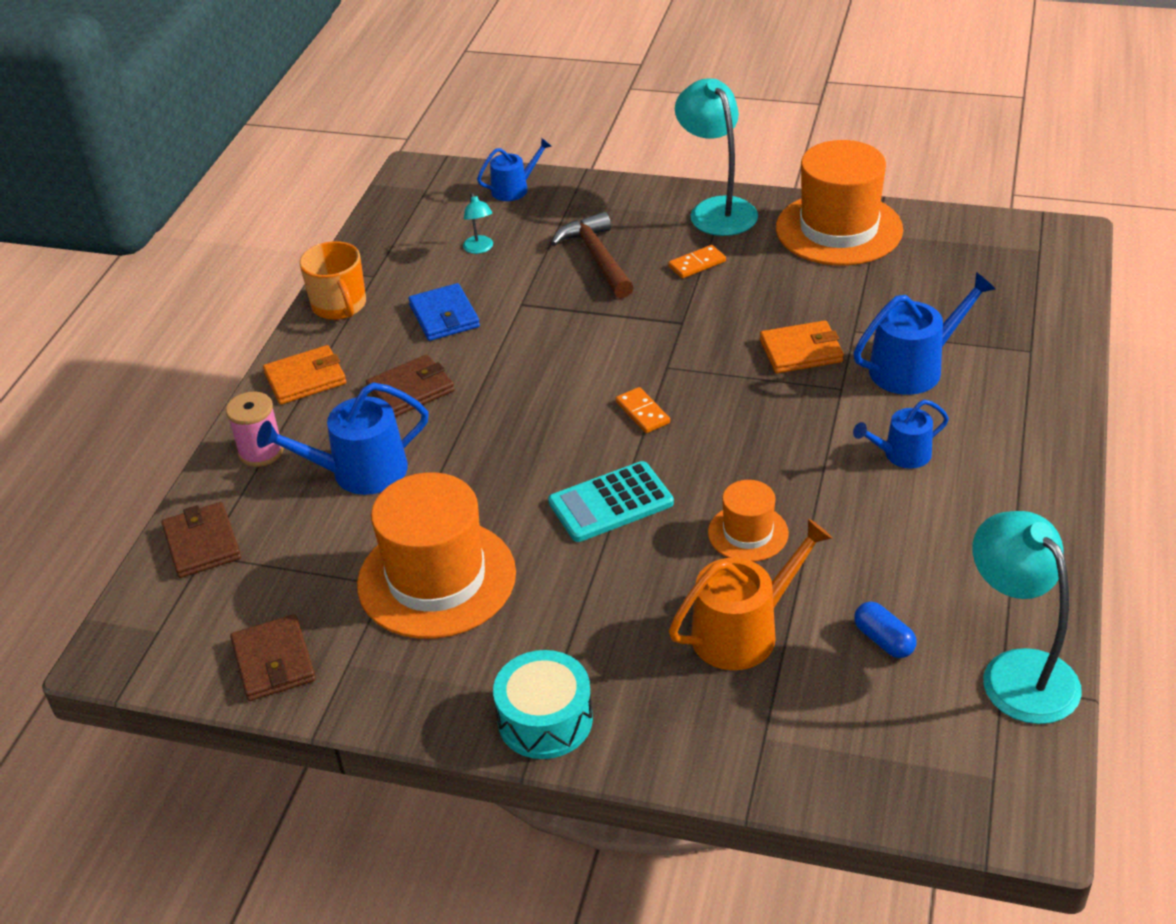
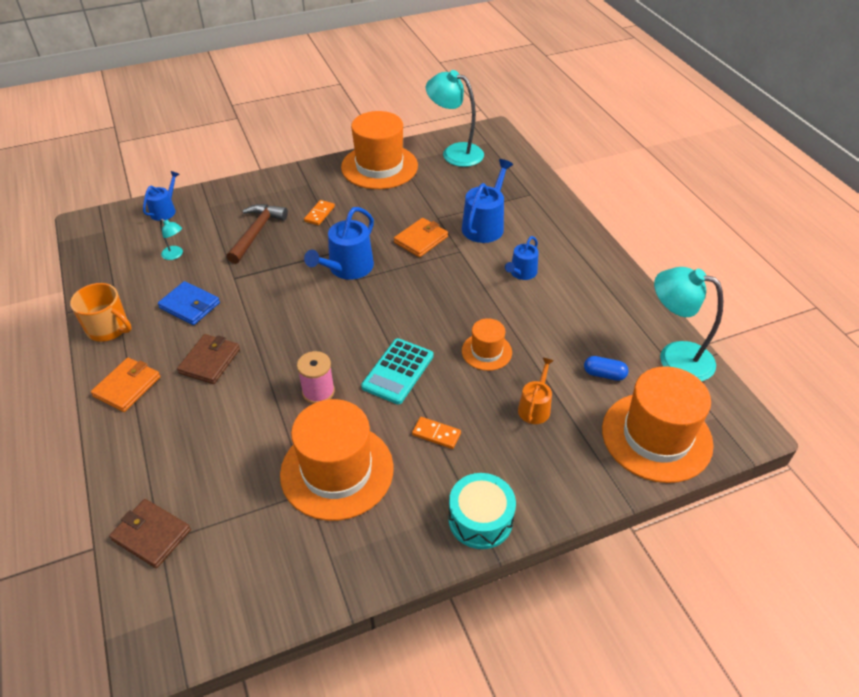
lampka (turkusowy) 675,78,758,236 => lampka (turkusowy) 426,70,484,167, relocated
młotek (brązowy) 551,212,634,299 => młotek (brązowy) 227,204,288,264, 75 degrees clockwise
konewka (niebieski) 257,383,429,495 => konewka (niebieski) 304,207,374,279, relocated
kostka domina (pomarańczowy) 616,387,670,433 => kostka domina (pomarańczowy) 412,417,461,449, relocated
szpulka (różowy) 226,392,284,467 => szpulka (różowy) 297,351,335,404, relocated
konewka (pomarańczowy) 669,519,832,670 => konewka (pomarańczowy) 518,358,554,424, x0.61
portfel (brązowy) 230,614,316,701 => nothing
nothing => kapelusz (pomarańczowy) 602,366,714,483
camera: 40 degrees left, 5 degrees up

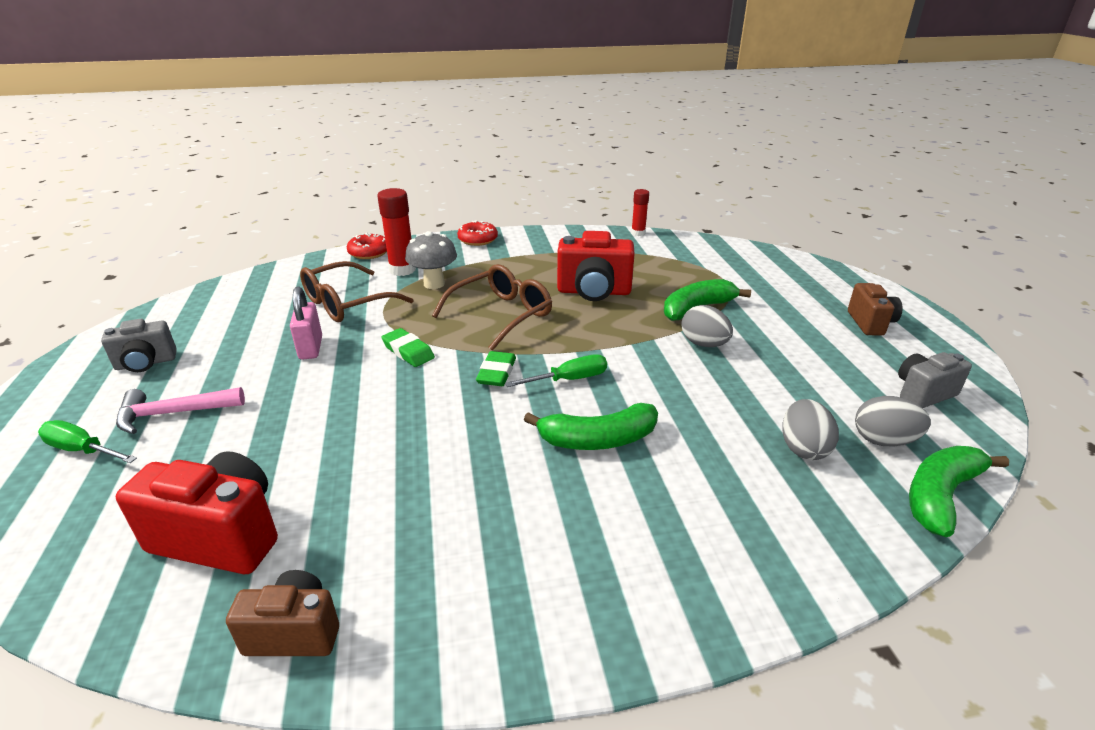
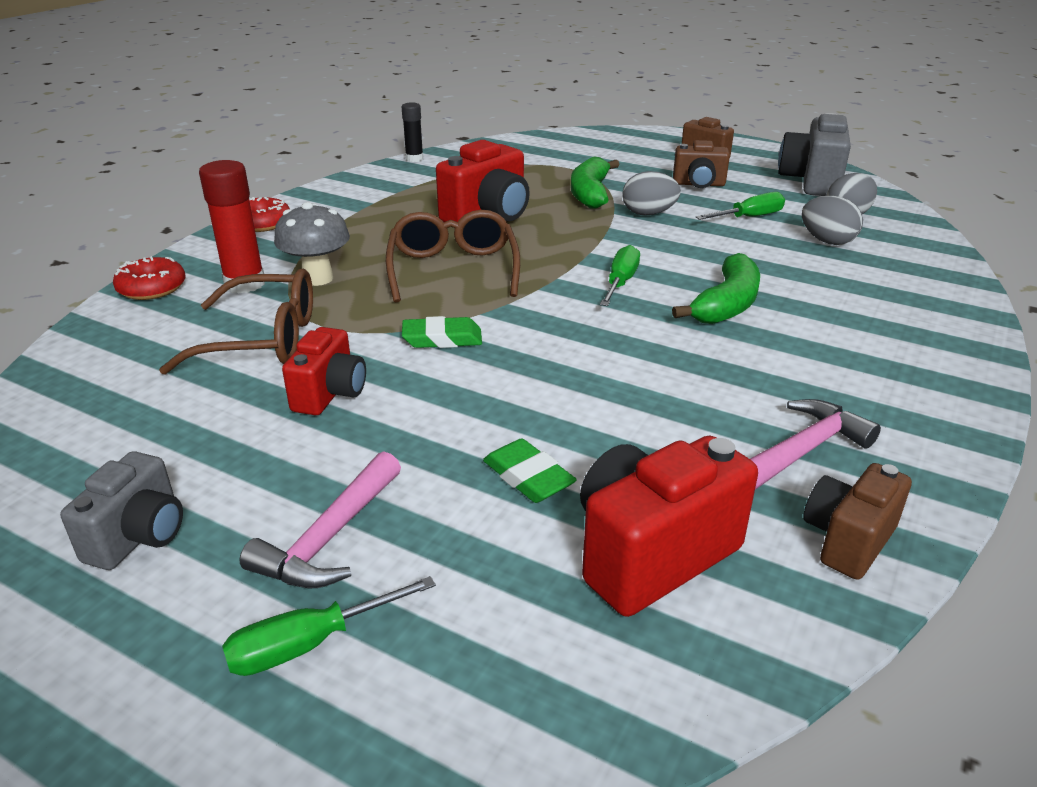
klej w sztyfcie (czerwony) 631,189,649,236 => klej w sztyfcie (czarny) 402,102,423,162
okulary (brązowy) 300,261,414,322 => okulary (brązowy) 159,269,313,375, 90 degrees counterclockwise
kłódka (różowy) 290,286,322,360 => aparat fotograficzny (czerwony) 282,327,366,415
gumka do mazania (zielony) 476,351,516,386 => gumka do mazania (zielony) 483,438,577,503, relocated
aparat fotograficzny (szary) 898,352,972,408 => aparat fotograficzny (szary) 778,113,851,196, x1.59
banan (zielony) 909,446,1009,537 => nothing
nothing => aparat fotograficzny (brązowy) 673,140,730,188
nothing => śrubokręt (zielony) 695,192,785,220
nothing => młotek (różowy) 750,399,881,490
camera: 50 degrees left, 0 degrees up

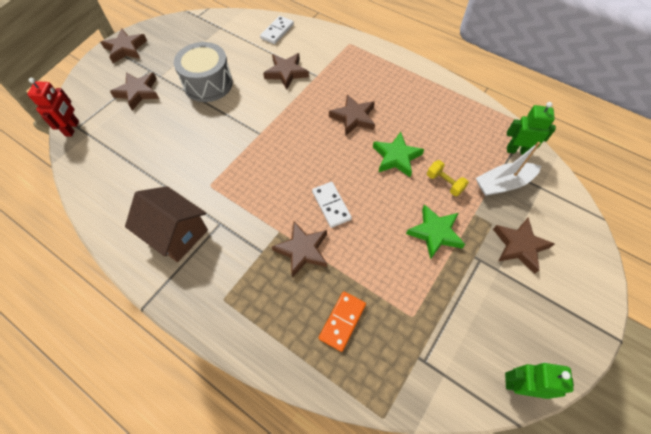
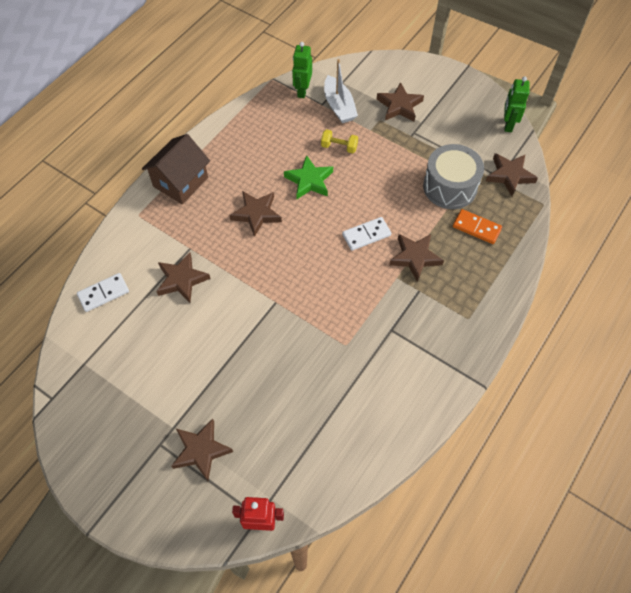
kostka domina (biały) 260,16,294,44 => kostka domina (biały) 77,273,129,312, 60 degrees counterclockwise
gwiazda (brązowy) 101,28,147,63 => gwiazda (brązowy) 486,153,538,196, relocated
bęben (szary) 174,42,233,102 => bęben (szary) 423,144,484,209, relocated
hantel (żółty) 427,160,469,196 => hantel (żółty) 321,129,358,153, 60 degrees clockwise
domek (brązowy) 125,186,208,262 => domek (brązowy) 142,134,210,204, relocated
gwiazda (zielony) 406,204,465,260 => nothing
camera: 90 degrees left, 0 degrees up

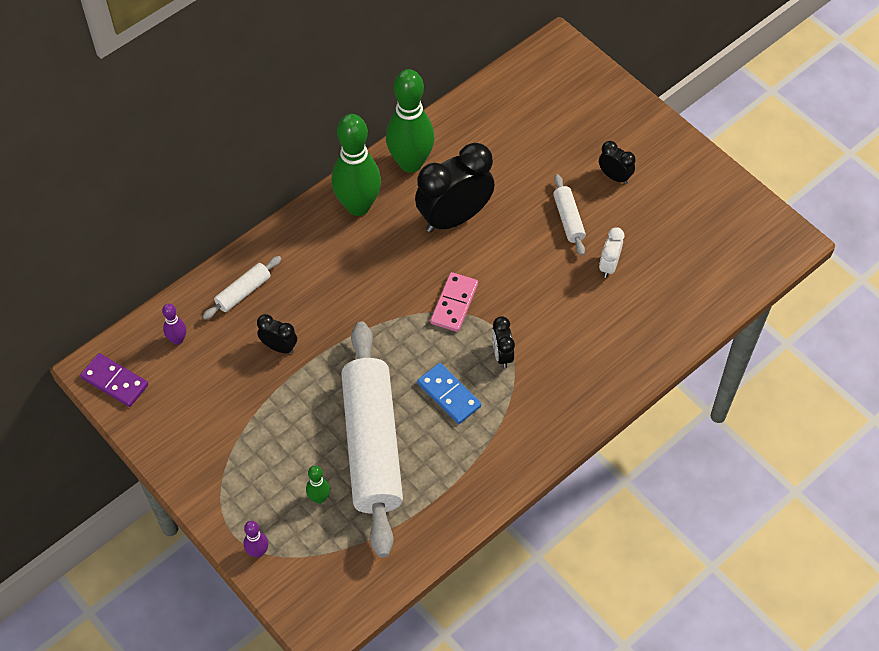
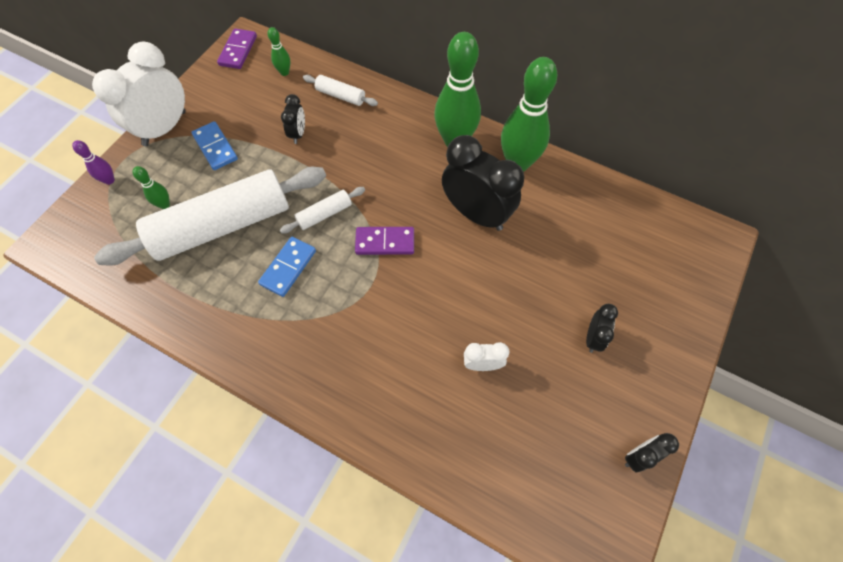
wałek do ciasta (biały) 553,174,586,256 => wałek do ciasta (biały) 280,187,365,234, relocated
kostka domina (różowy) 430,272,478,332 => kostka domina (fioletowy) 355,227,414,255
kręgiel (fioletowy) 162,304,186,345 => kręgiel (zielony) 267,27,291,76
budzik (czarny) 492,316,515,368 => budzik (czarny) 625,433,679,473, relocated
nothing => budzik (biały) 92,42,186,146
nothing => kostka domina (niebieski) 191,121,238,170
camera: 70 degrees right, 5 degrees up

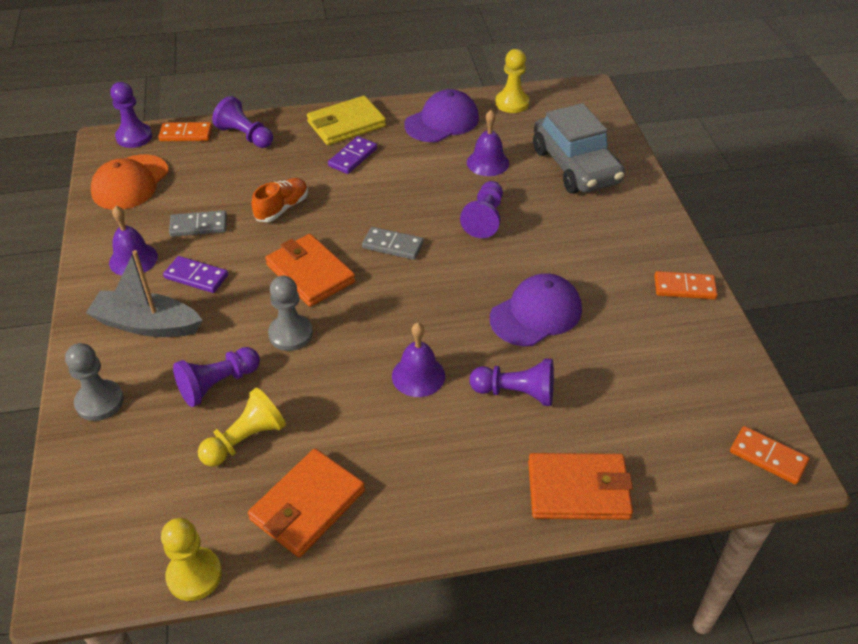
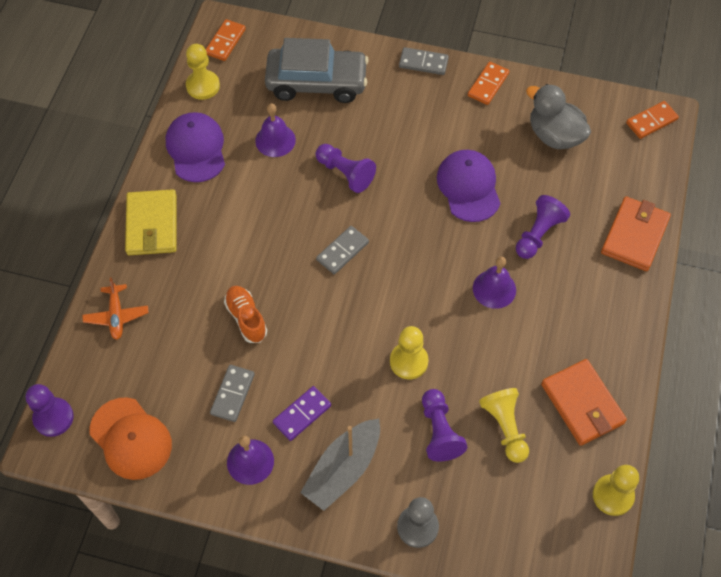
pionek (fioletowy) 212,96,273,148 => samolot (pomarańczowy) 82,277,149,340
kostka domina (pomarańczowy) 158,122,212,141 => kostka domina (pomarańczowy) 206,19,246,61, relocated
kostka domina (fioletowy) 328,136,377,174 => nothing
portfel (pomarańczowy) 265,234,355,307 => nothing
pionek (szary) 268,276,313,351 => pionek (żółty) 390,326,429,380
nothing => kostka domina (szary) 399,47,449,75
nothing => kaczka (szary) 526,84,591,149
camera: 65 degrees left, 15 degrees up

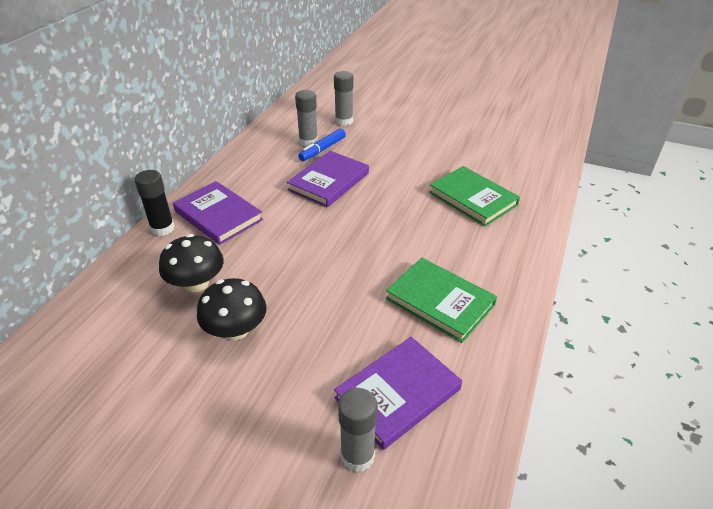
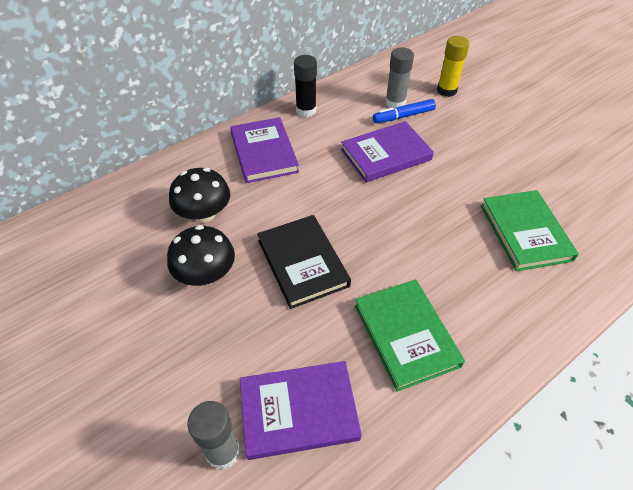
klej w sztyfcie (szary) 334,71,353,126 => klej w sztyfcie (żółty) 437,36,470,97
klej w sztyfcie (czarny) 134,170,175,236 => klej w sztyfcie (czarny) 294,55,317,117, relocated
nothing => książka (czarny) 257,215,351,309
camera: 30 degrees right, 10 degrees up

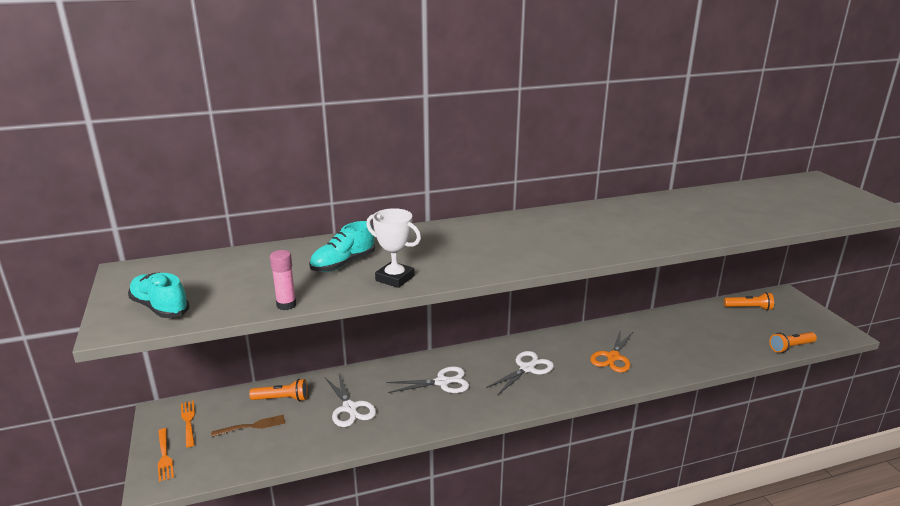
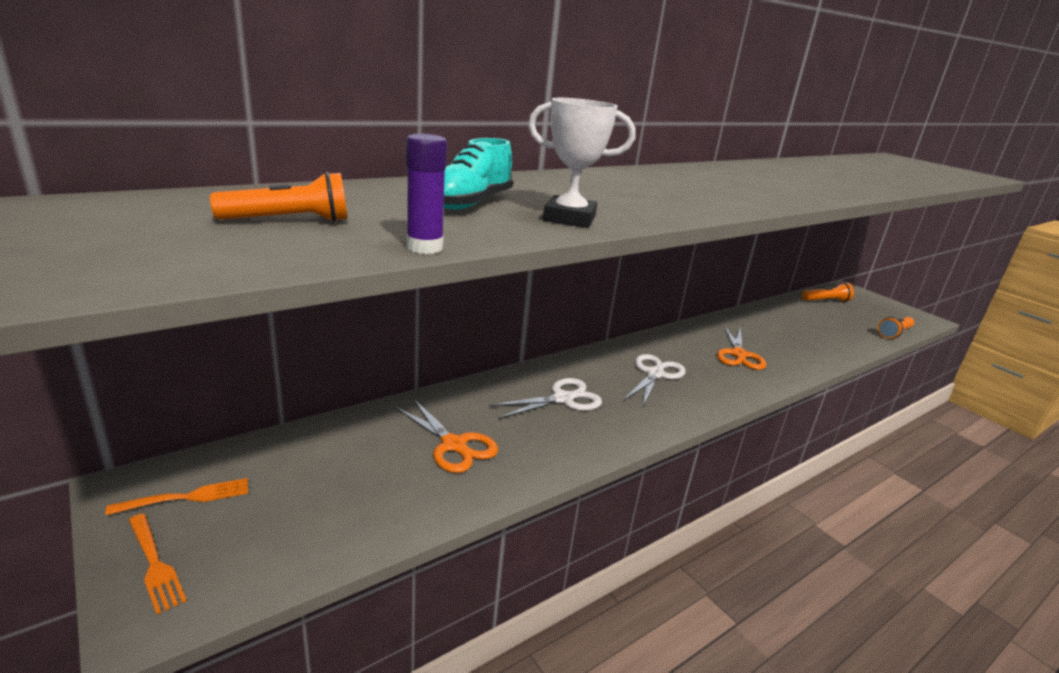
klej w sztyfcie (różowy) 270,250,297,310 => klej w sztyfcie (fioletowy) 406,134,447,254
but (turkusowy) 128,273,190,318 => nothing
nożyczki (biały) 325,374,376,427 => nożyczki (pomarańczowy) 395,398,498,473
latarka (pomarańczowy) 249,379,308,401 => latarka (pomarańczowy) 210,172,347,222, relocated
widelec (pomarańczowy) 181,401,195,447 => widelec (pomarańczowy) 105,478,248,515, 105 degrees clockwise
widelec (brązowy) 211,415,285,437 => nothing
camera: 20 degrees left, 0 degrees up

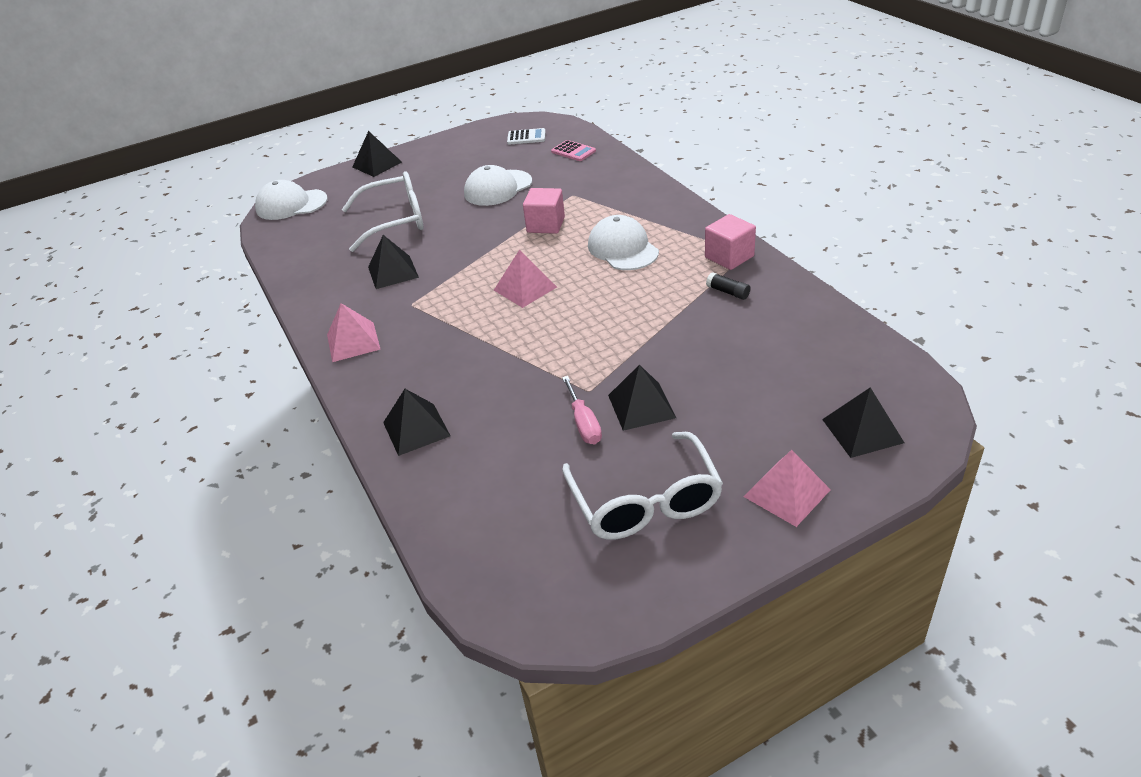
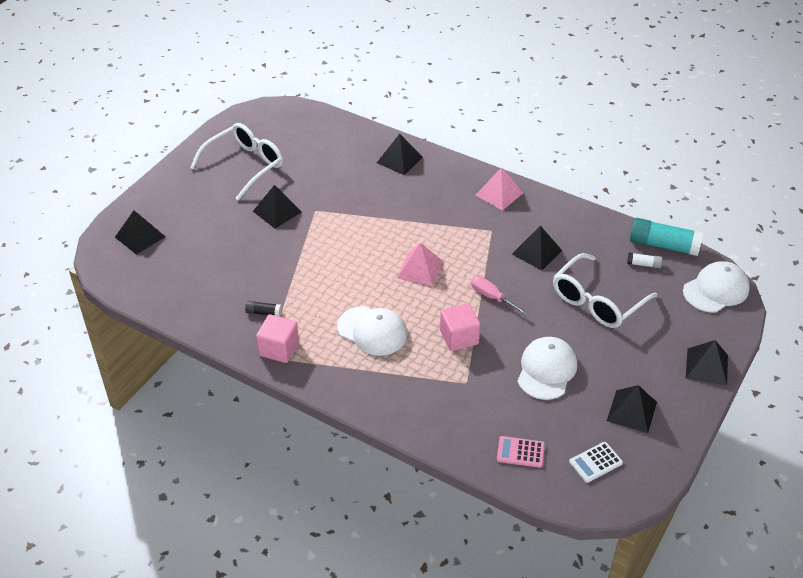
śrubokręt (różowy) 562,376,602,444 => śrubokręt (różowy) 471,276,528,315, relocated
okulary (biały) 562,432,723,539 => okulary (biały) 190,123,283,201, 90 degrees clockwise
piramida (różowy) 743,450,831,527 => nothing
nothing => klej w sztyfcie (turkusowy) 630,218,703,256
nothing => klej w sztyfcie (biały) 627,253,662,268
nothing => piramida (czarny) 607,385,657,433
camera: 145 degrees right, 5 degrees up

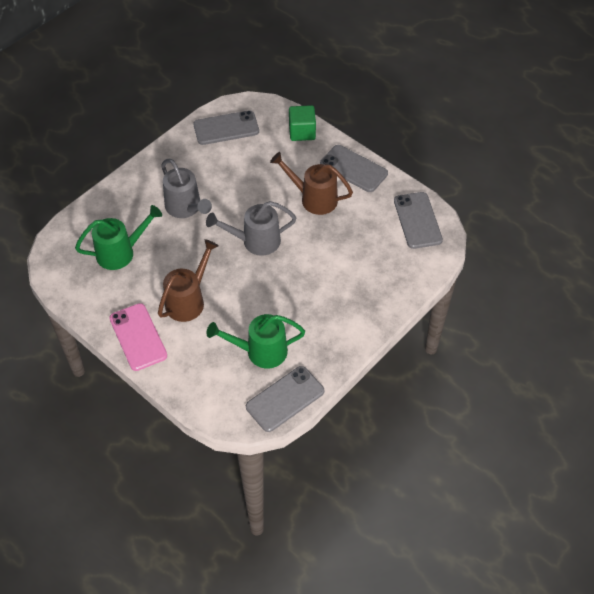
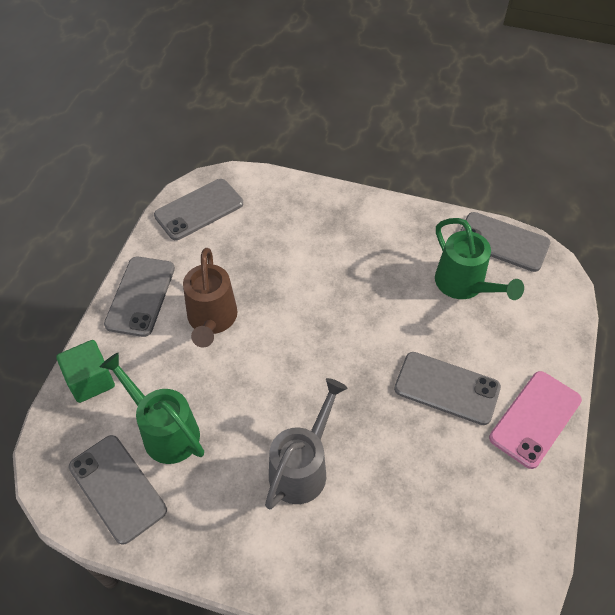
konewka (szary) 206,201,296,256 => nothing
konewka (zielony) 75,205,162,270 => konewka (zielony) 100,352,204,464, relocated
konewka (brązowy) 158,239,219,322 => telefon (szary) 394,352,501,425
camera: 115 degrees left, 0 degrees up

